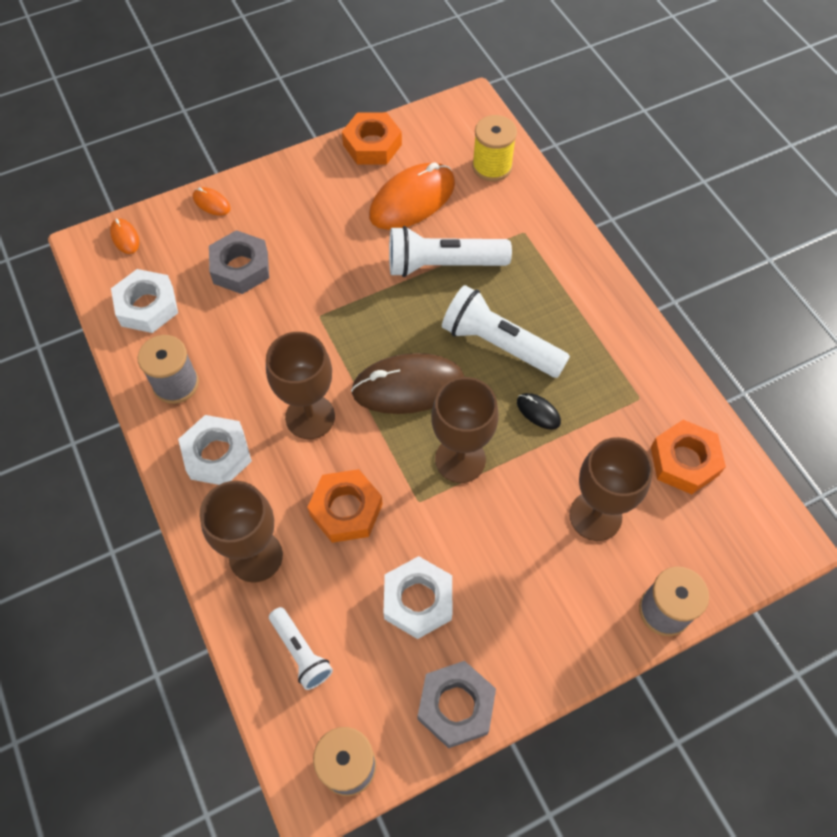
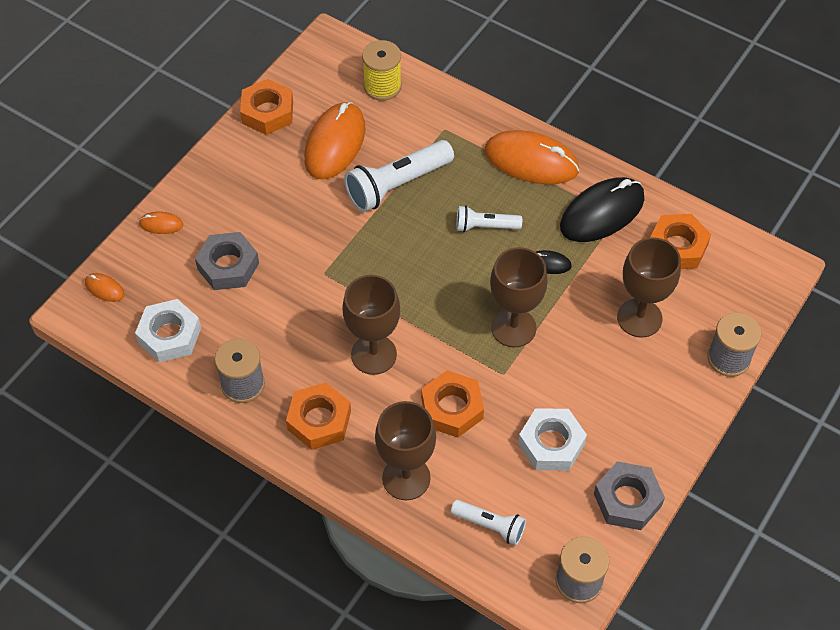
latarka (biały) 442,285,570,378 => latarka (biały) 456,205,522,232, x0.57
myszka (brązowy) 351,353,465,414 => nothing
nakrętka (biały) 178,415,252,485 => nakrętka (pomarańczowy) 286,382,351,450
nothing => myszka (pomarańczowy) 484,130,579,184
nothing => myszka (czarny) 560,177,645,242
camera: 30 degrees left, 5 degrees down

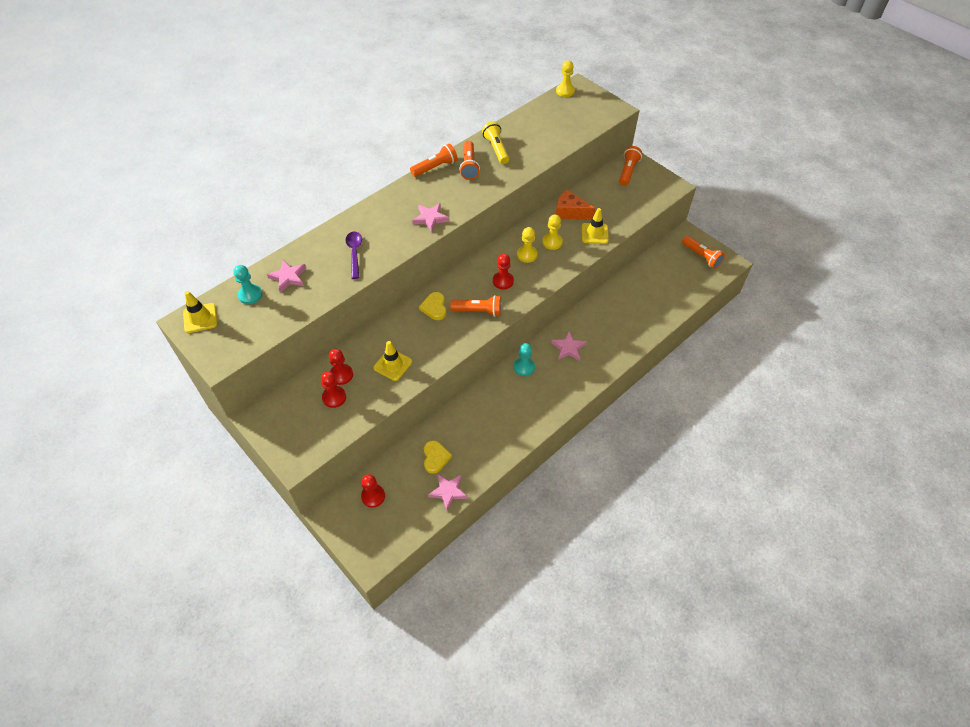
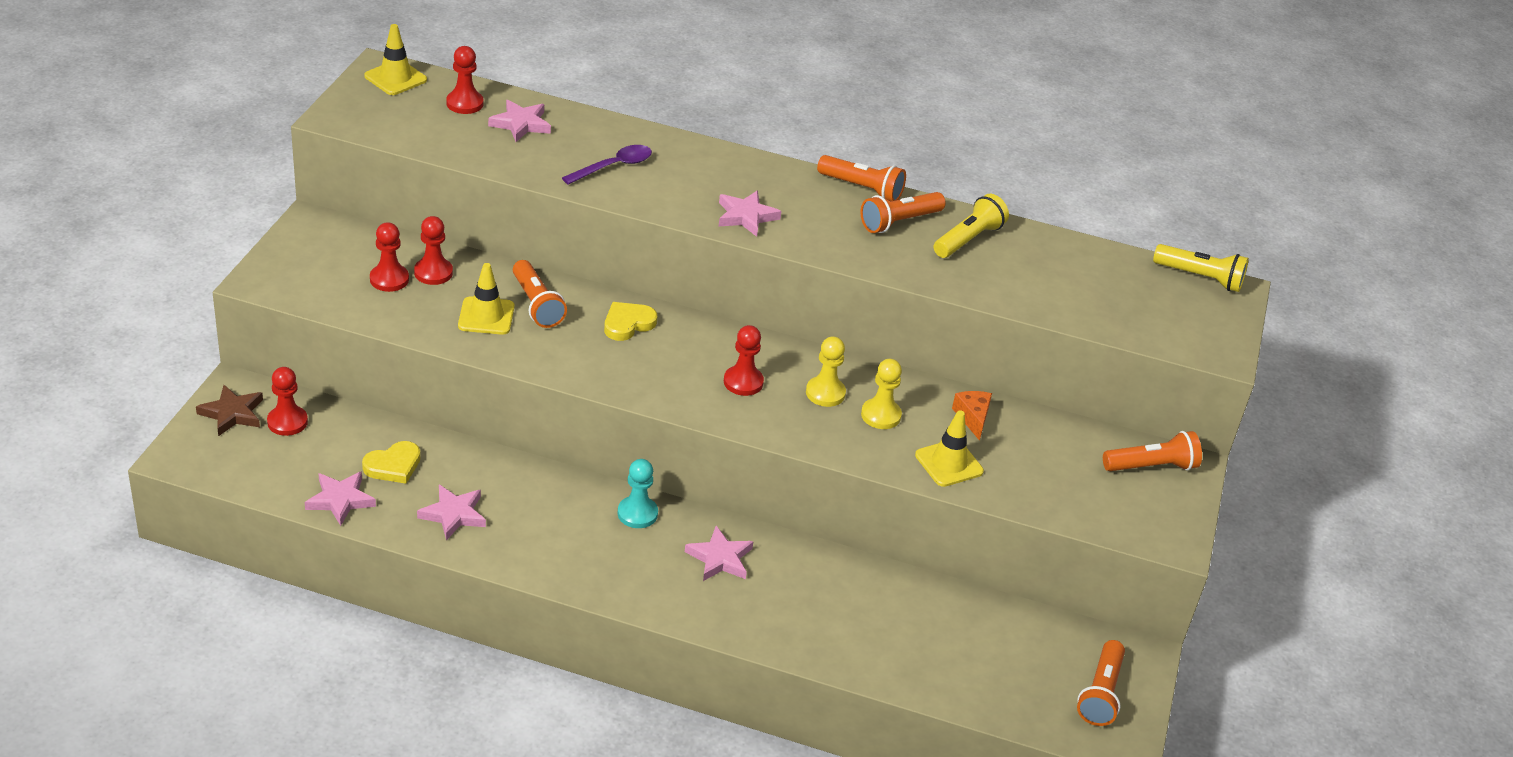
pionek (żółty) 556,61,575,97 => latarka (żółty) 1153,244,1249,292
ser (pomarańczowy) 556,189,596,220 => ser (pomarańczowy) 952,391,992,441, x0.66
pionek (turkusowy) 233,265,262,304 => pionek (czerwony) 446,46,483,114
latarka (pomarańczowy) 450,295,502,317 => latarka (pomarańczowy) 513,260,567,328, relocated
nothing => gwiazda (brązowy) 196,385,263,436
nothing => gwiazda (różowy) 417,485,486,540
camera: 55 degrees right, 15 degrees down

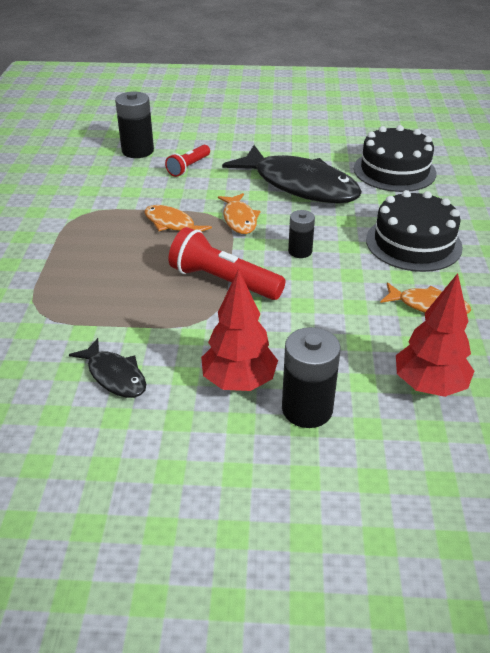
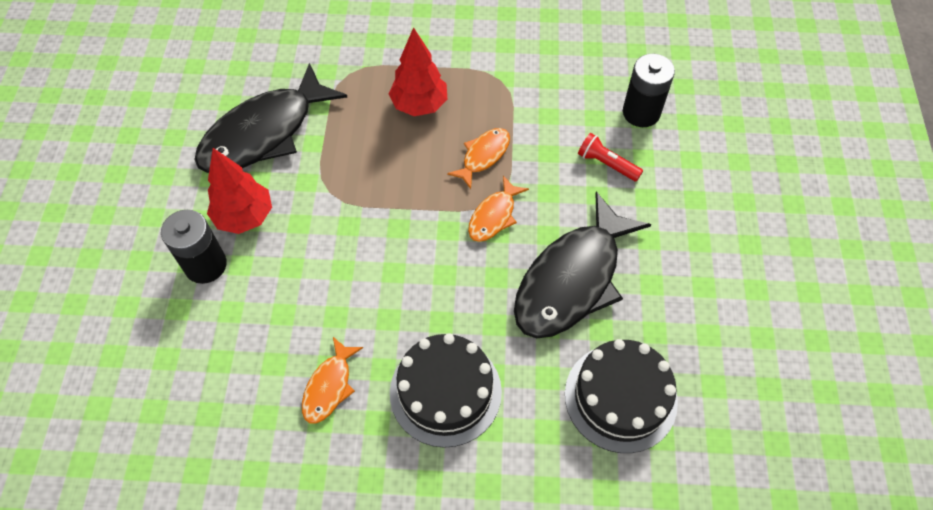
ryba (pomarańczowy) 218,193,260,234 => ryba (pomarańczowy) 468,176,529,242, 45 degrees counterclockwise
bateria (czarny) 288,210,315,258 => nothing
latarka (czerwony) 168,227,286,300 => nothing
drzewko (czerwony) 396,273,474,397 => drzewko (czerwony) 389,27,447,116, relocated
ryba (czarny) 69,338,146,398 => ryba (czarny) 194,63,347,173, x2.10
camera: 90 degrees right, 20 degrees up

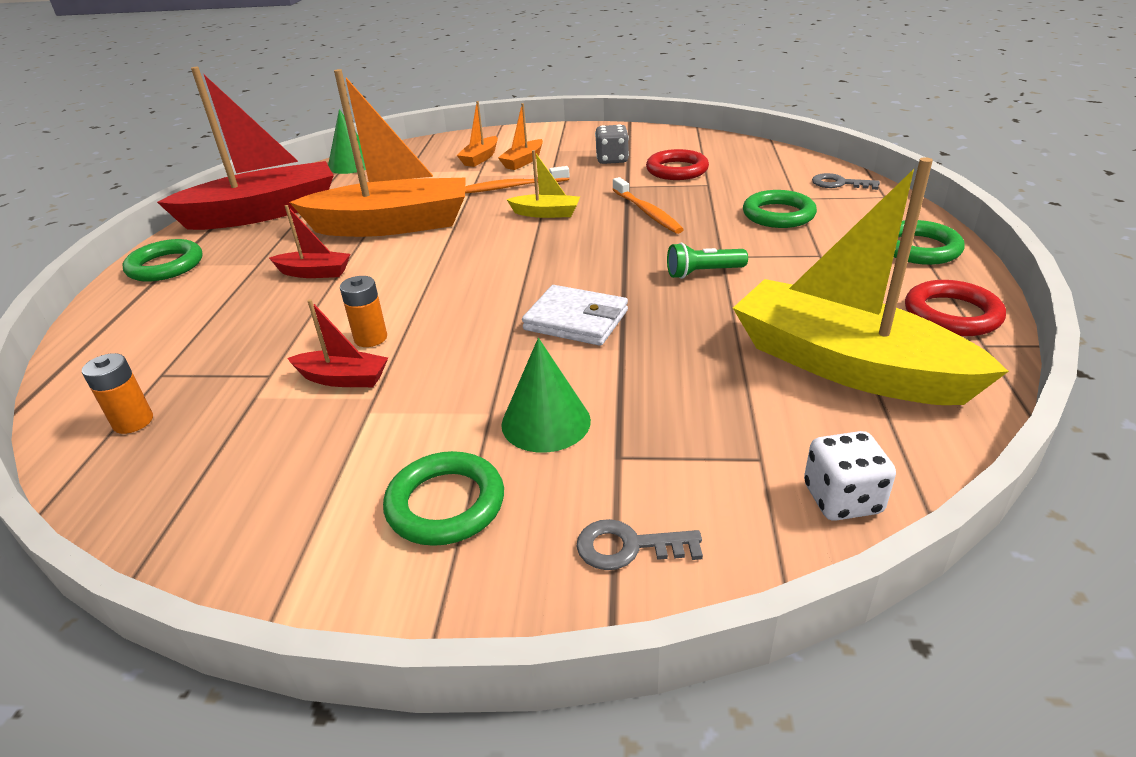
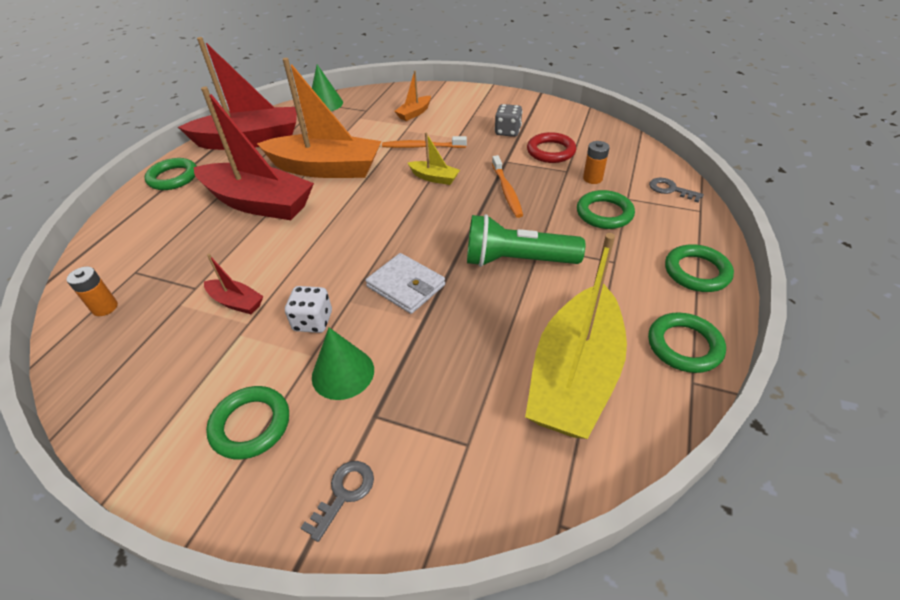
łódka (pomarańczowy) 498,103,543,170 => nothing
łódka (żółty) 733,157,1009,405 => łódka (żółty) 525,233,627,439, 120 degrees counterclockwise
łódka (czerwony) 269,205,350,278 => łódka (czerwony) 193,87,314,220, x2.32
latarka (zielony) 667,243,748,279 => latarka (zielony) 467,214,585,267, x1.90
bateria (pomarańczowy) 340,276,387,347 => bateria (pomarańczowy) 583,141,610,184, relocated
pierścień (czerwony) 905,280,1006,336 => pierścień (zielony) 648,312,726,373
kostka do gry (biały) 804,431,896,521 => kostka do gry (biały) 285,286,332,333, relocated
klucz (szary) 576,519,703,570 => klucz (szary) 301,461,374,542, 105 degrees clockwise
camera: 15 degrees right, 10 degrees up

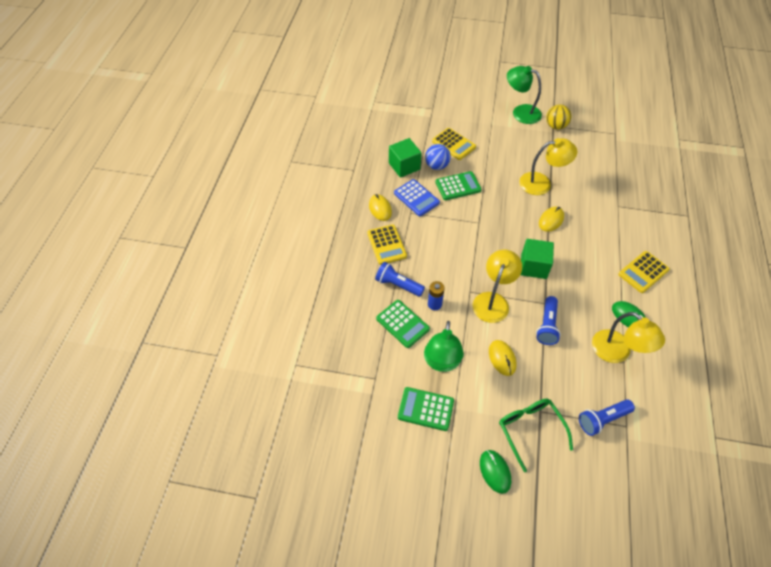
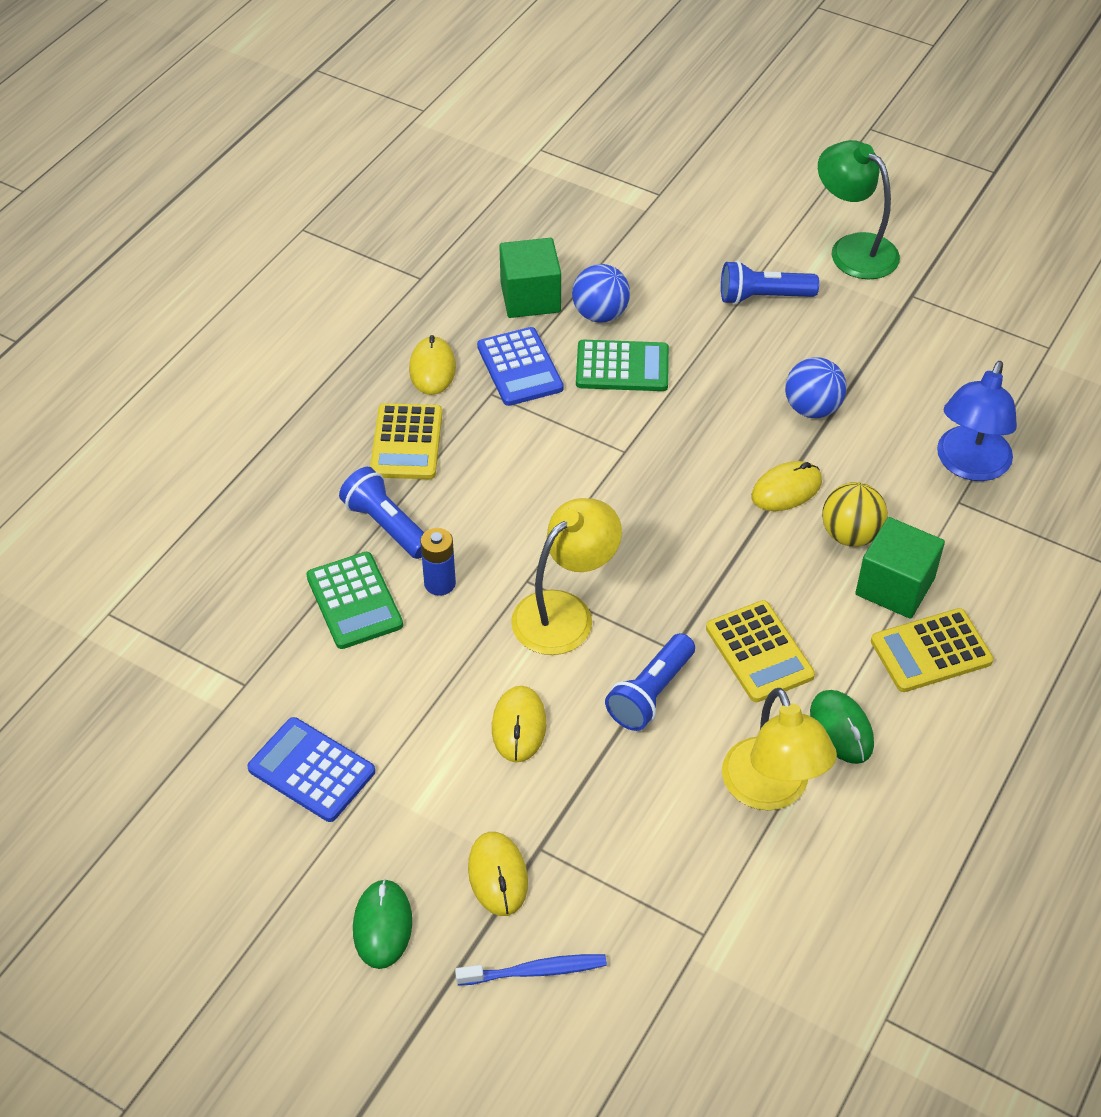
piłka (żółty) 546,104,571,130 => piłka (żółty) 822,482,888,547, relocated
kalkulator (żółty) 432,128,476,160 => kalkulator (żółty) 706,600,815,702, relocated
lampka (żółty) 519,138,577,195 => piłka (niebieski) 785,357,847,418
sześcian (zielony) 520,239,554,279 => sześcian (zielony) 855,517,945,619, relocated
lampka (zielony) 424,321,464,372 => nothing
kalkulator (zielony) 398,387,454,431 => kalkulator (niebieski) 247,717,375,822
okulary (zielony) 499,399,573,472 => myszka (żółty) 468,832,528,916
latarka (niebieski) 579,399,635,436 => latarka (niebieski) 721,260,819,305, relocated
nothing => lampka (niebieski) 937,361,1017,481
nothing => szczoteczka do zębów (niebieski) 455,954,607,986
camera: 20 degrees right, 5 degrees down

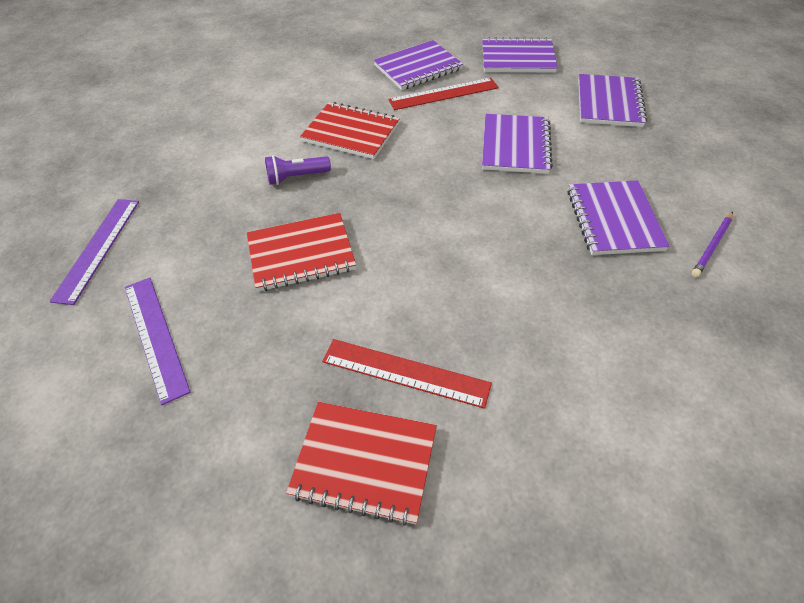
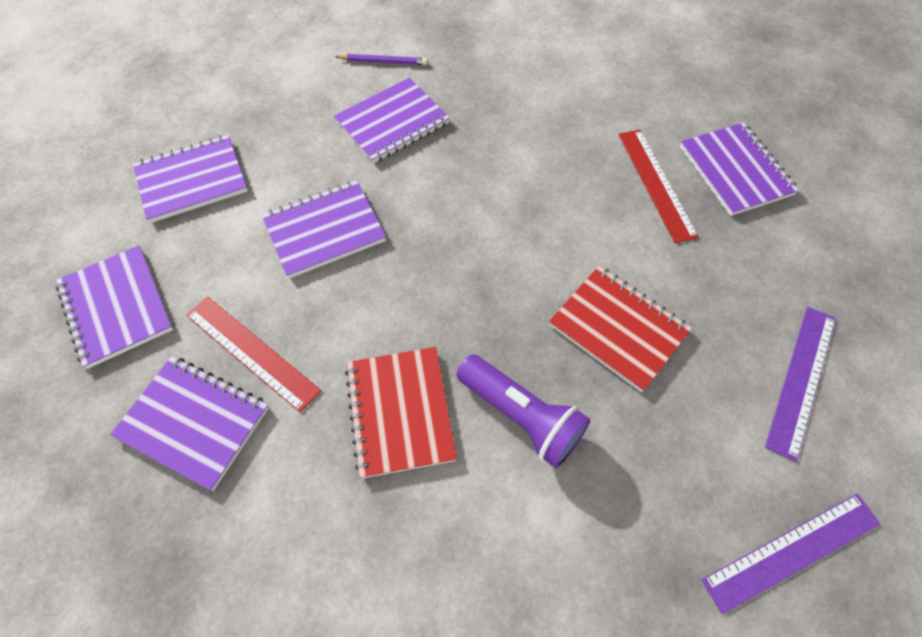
latarka (fioletowy) 265,155,331,185 => latarka (fioletowy) 456,354,591,469, x1.53
zeszyt (czerwony) 286,402,437,526 => zeszyt (fioletowy) 680,122,799,216
camera: 125 degrees left, 10 degrees up

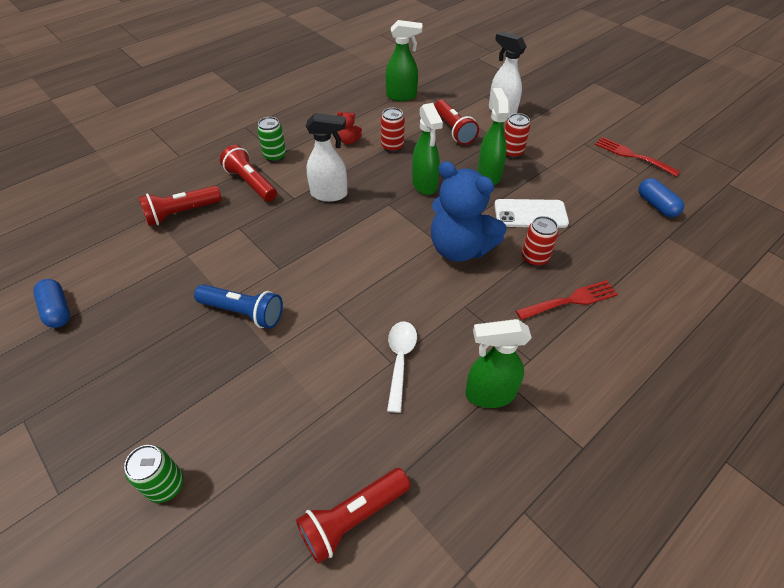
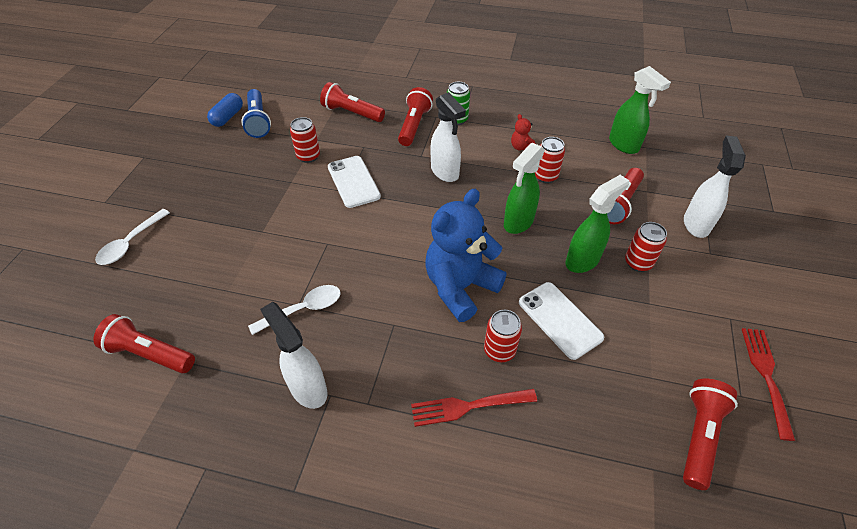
miś (niebieski) 431,161,507,262 => miś (niebieski) 425,189,507,322, 45 degrees clockwise
kapsułka (niebieski) 638,178,684,217 => latarka (czerwony) 683,379,738,490
widelec (czerwony) 516,280,618,320 => widelec (czerwony) 411,389,537,427, 135 degrees clockwise
latarka (niebieski) 194,284,283,329 => latarka (niebieski) 241,89,271,138, relocated
spryskiwacz (zielony) 465,319,532,408 => spryskiwacz (biały) 260,302,327,409
puszka (zielony) 124,445,184,503 => łyżka (biały) 95,209,170,265
nothing => puszka (czerwony) 290,117,320,163
nothing => telefon (biały) 328,156,381,208
camera: 55 degrees right, 0 degrees up

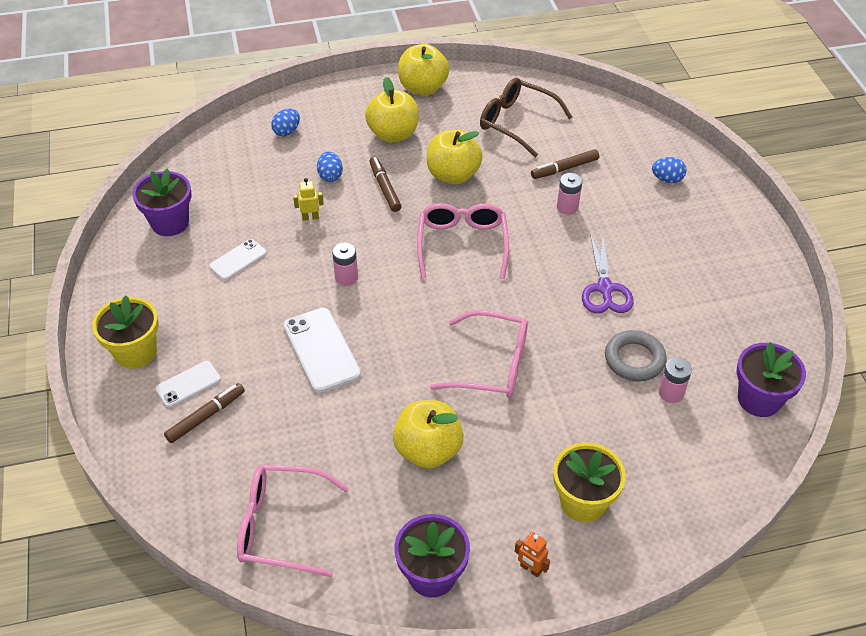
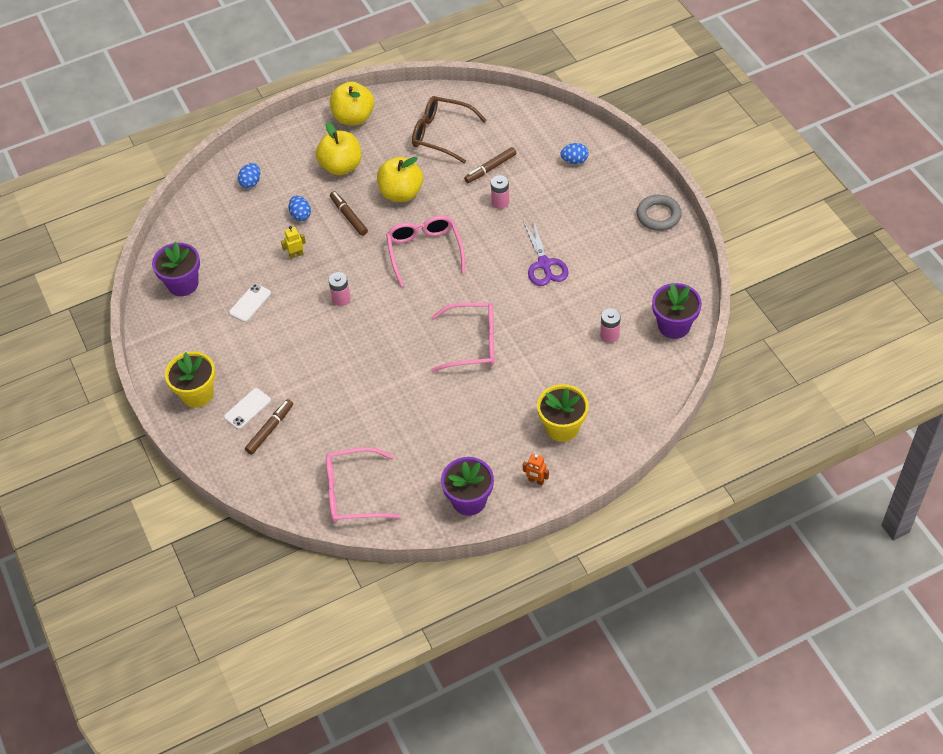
telefon (biały) 283,308,361,393 => nothing
pierścień (szary) 605,330,667,381 => pierścień (szary) 637,195,682,231, relocated
jabłko (żółty) 393,400,464,469 => nothing
camera: 10 degrees left, 5 degrees up

